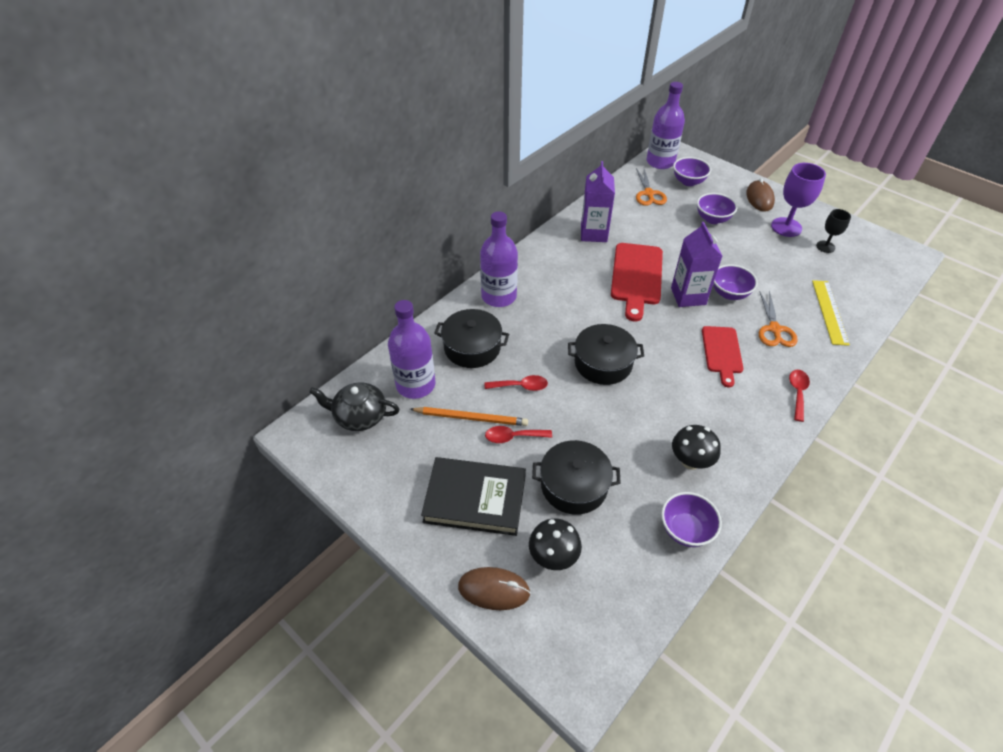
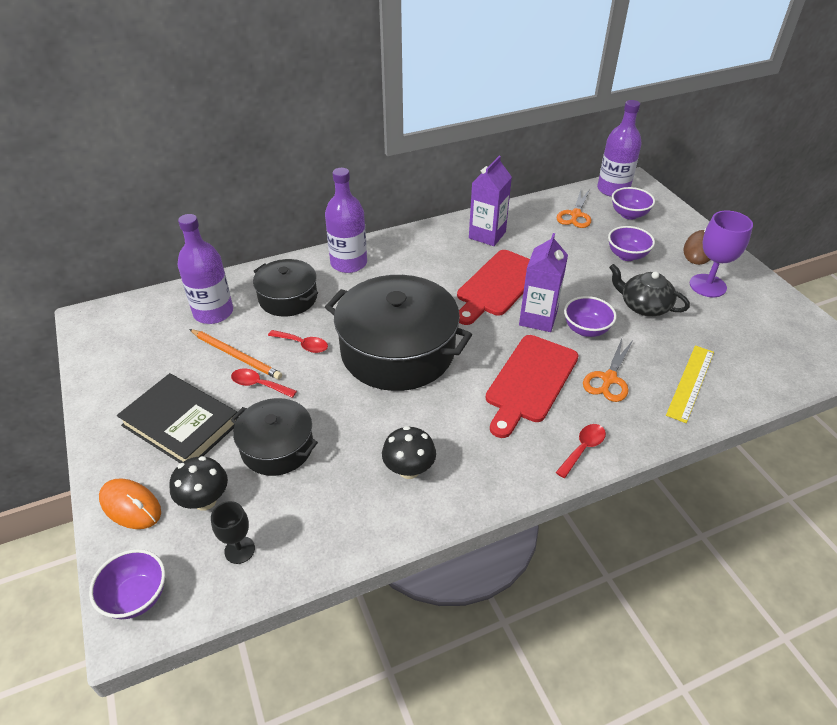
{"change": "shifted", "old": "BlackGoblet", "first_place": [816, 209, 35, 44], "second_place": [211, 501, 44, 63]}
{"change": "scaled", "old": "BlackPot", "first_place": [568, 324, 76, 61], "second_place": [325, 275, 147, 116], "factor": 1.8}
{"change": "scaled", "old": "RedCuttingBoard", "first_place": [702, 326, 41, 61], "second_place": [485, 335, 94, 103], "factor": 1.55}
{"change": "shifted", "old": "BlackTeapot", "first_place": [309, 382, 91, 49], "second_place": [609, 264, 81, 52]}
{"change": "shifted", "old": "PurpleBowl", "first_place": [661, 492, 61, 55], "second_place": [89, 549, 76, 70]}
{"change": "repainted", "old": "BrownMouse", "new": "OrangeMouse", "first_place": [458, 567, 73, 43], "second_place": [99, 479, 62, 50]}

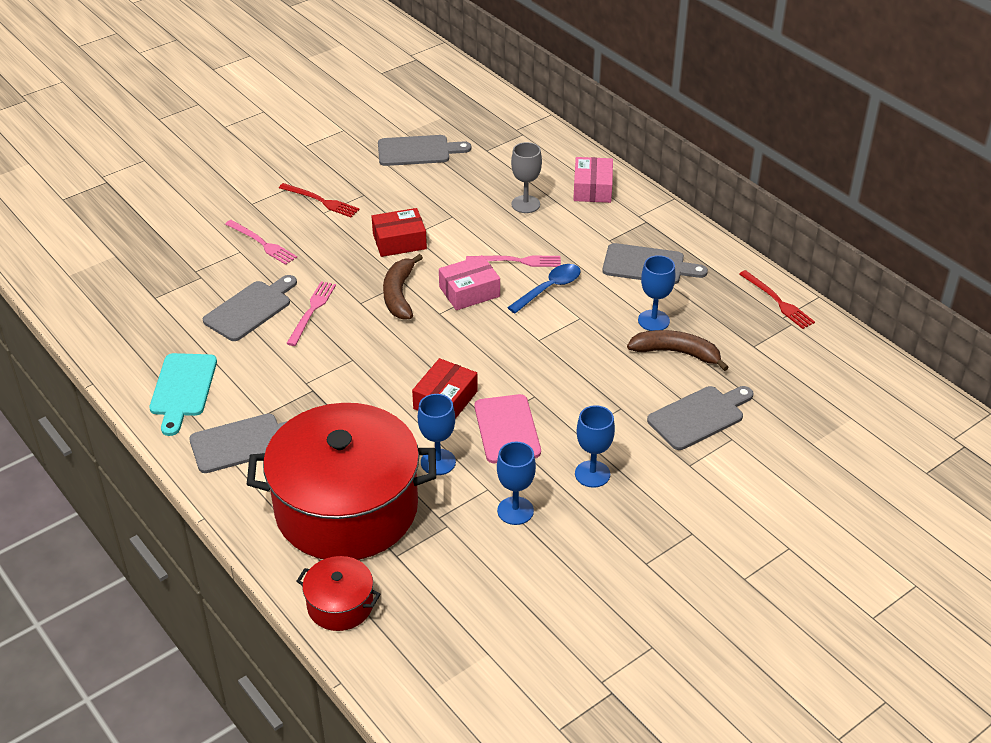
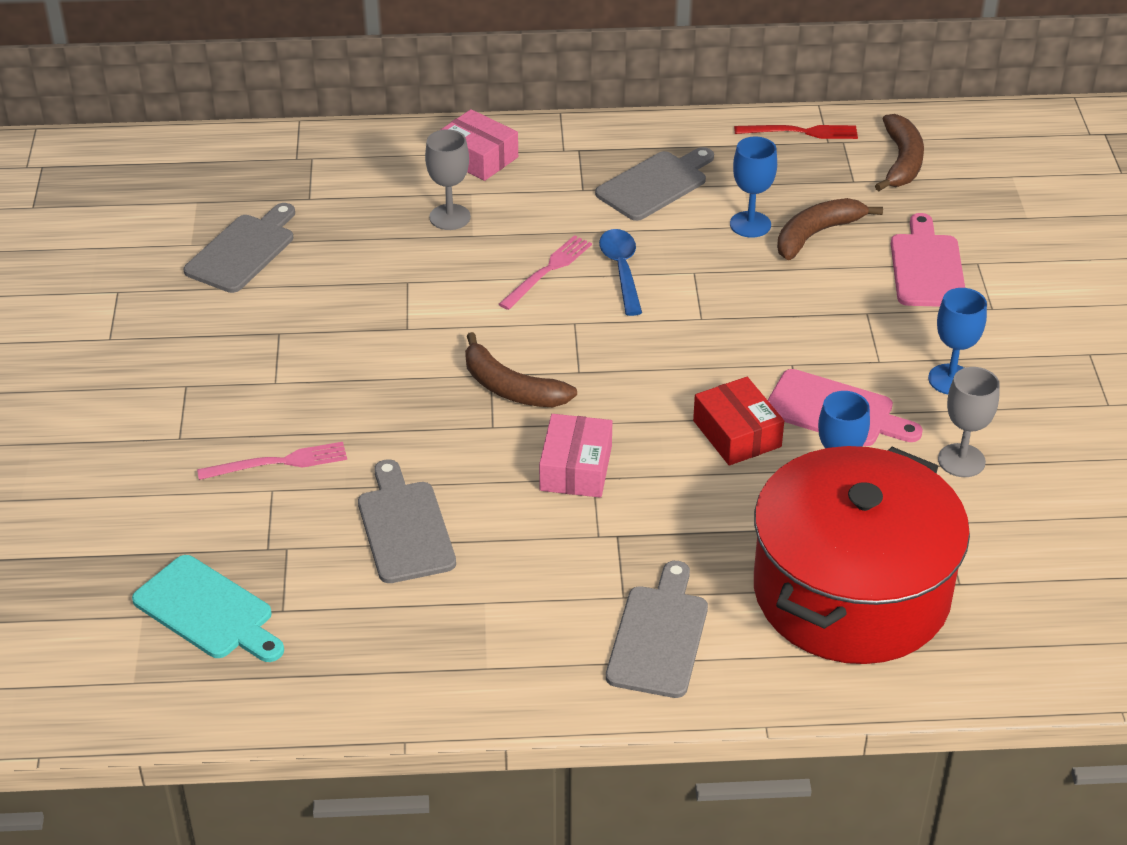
{"change": "gone", "old": "RedFork", "first_place": [279, 183, 81, 34]}
{"change": "gone", "old": "RedBox", "first_place": [372, 208, 55, 49]}
{"change": "shifted", "old": "PinkBox", "first_place": [439, 255, 61, 55], "second_place": [539, 414, 73, 84]}
{"change": "gone", "old": "PinkFork", "first_place": [286, 281, 50, 65]}
{"change": "shifted", "old": "TurquoiseCuttingBoard", "first_place": [149, 353, 68, 83], "second_place": [132, 555, 152, 107]}
{"change": "repainted", "old": "GreyCuttingBoard", "new": "PinkCuttingBoard", "first_place": [647, 386, 107, 64], "second_place": [891, 213, 74, 94]}
{"change": "repainted", "old": "BlueGoblet", "new": "GreyGoblet", "first_place": [497, 442, 39, 83], "second_place": [938, 367, 62, 110]}
{"change": "gone", "old": "RedPot", "first_place": [296, 556, 85, 75]}
{"change": "new", "new": "BrownBanana", "second_place": [875, 114, 49, 77]}

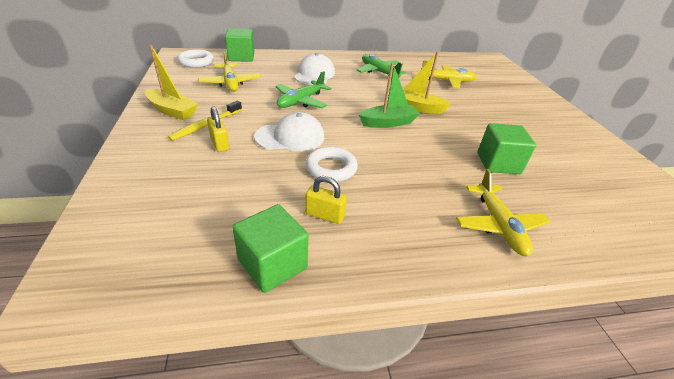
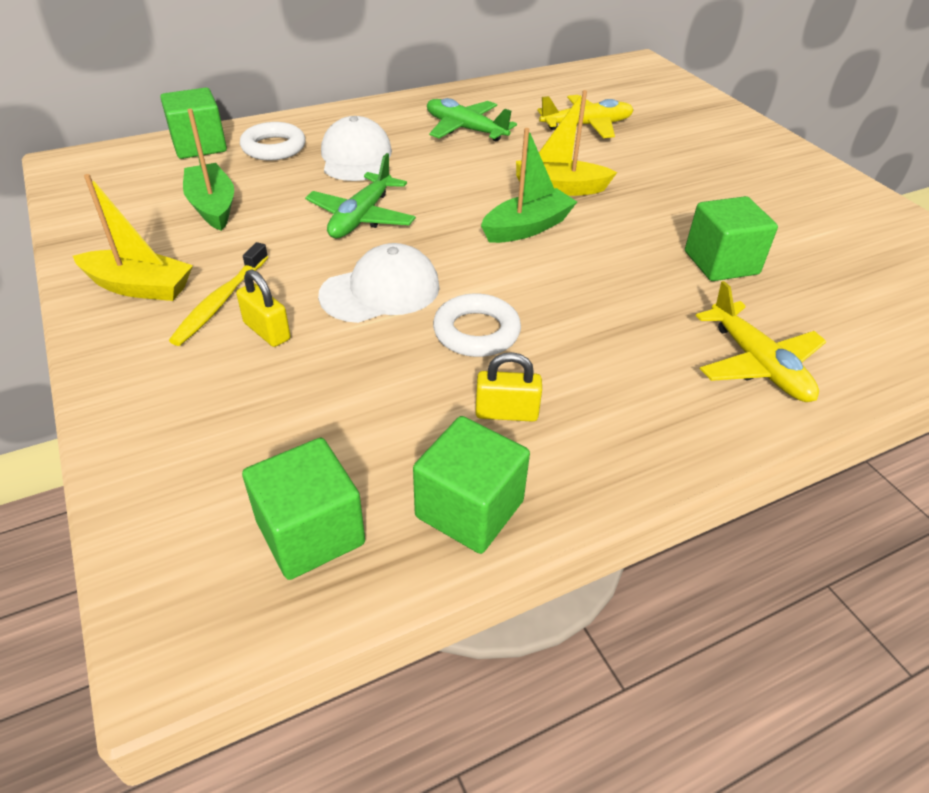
{"change": "shifted", "old": "WhiteRing", "first_place": [178, 49, 36, 19], "second_place": [240, 122, 66, 38]}
{"change": "swapped", "old": "YellowPlane", "new": "GreenBoat", "first_place": [198, 51, 63, 41], "second_place": [183, 109, 51, 122]}
{"change": "new", "new": "GreenCube", "second_place": [242, 438, 123, 142]}

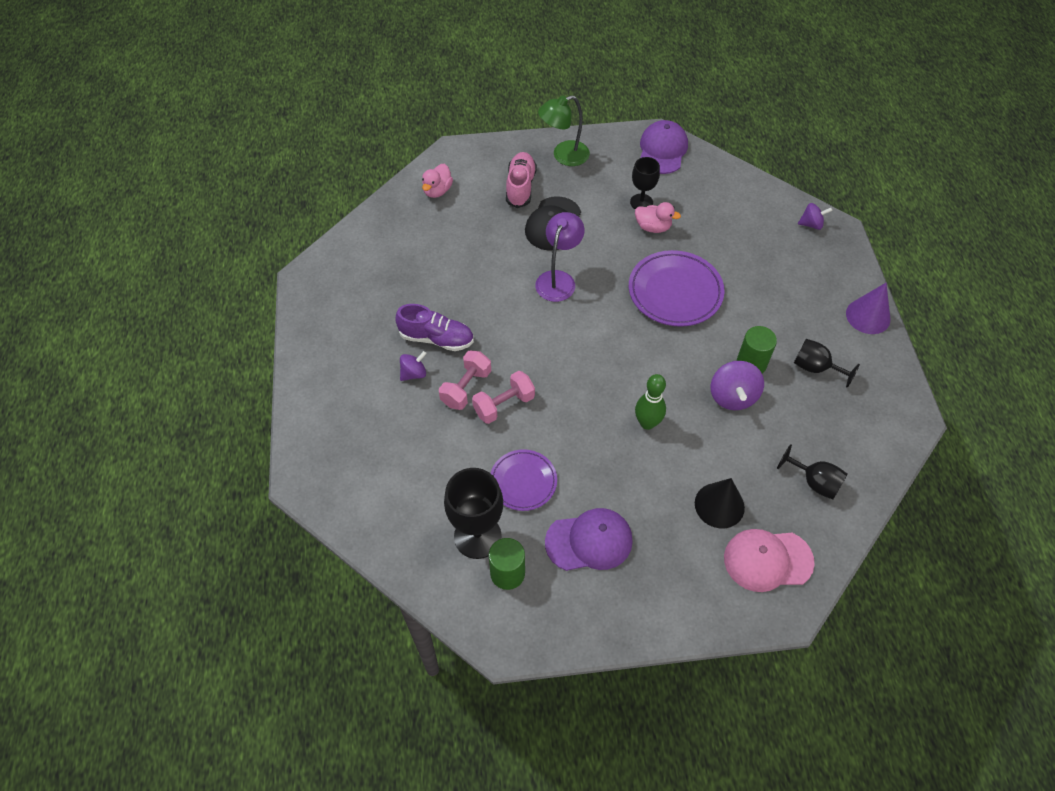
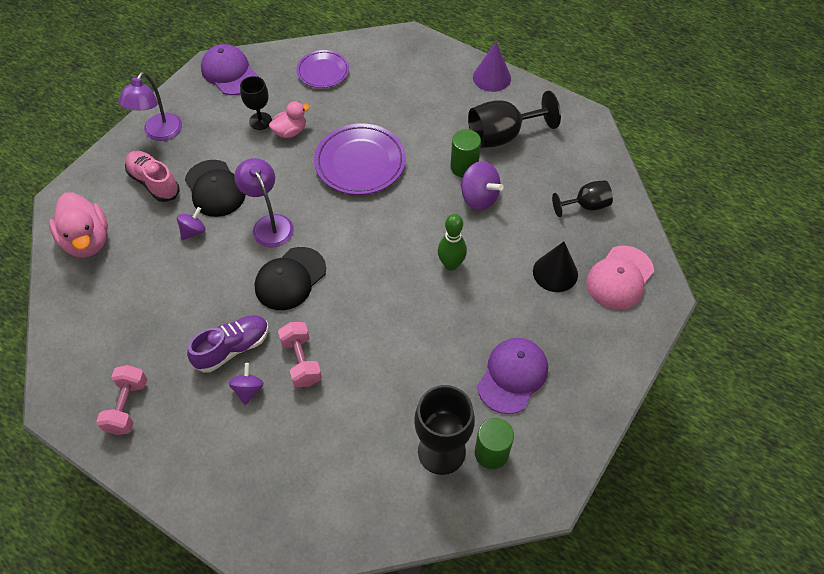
{"change": "repainted", "old": "GreenLamp", "new": "PurpleLamp", "first_place": [538, 95, 52, 71], "second_place": [118, 72, 64, 69]}
{"change": "scaled", "old": "PinkDuck", "first_place": [422, 164, 31, 34], "second_place": [49, 192, 59, 66], "factor": 1.68}
{"change": "shifted", "old": "PurpleSpinningTop", "first_place": [798, 203, 35, 27], "second_place": [177, 207, 28, 33]}
{"change": "scaled", "old": "BlackGoblet", "first_place": [794, 339, 66, 48], "second_place": [468, 91, 93, 57], "factor": 1.64}
{"change": "shifted", "old": "PinkDumbbell", "first_place": [472, 371, 63, 53], "second_place": [96, 365, 51, 70]}
{"change": "shifted", "old": "PurplePlate", "first_place": [491, 449, 66, 62], "second_place": [296, 50, 53, 38]}
{"change": "new", "new": "BlackCap", "second_place": [255, 247, 71, 63]}

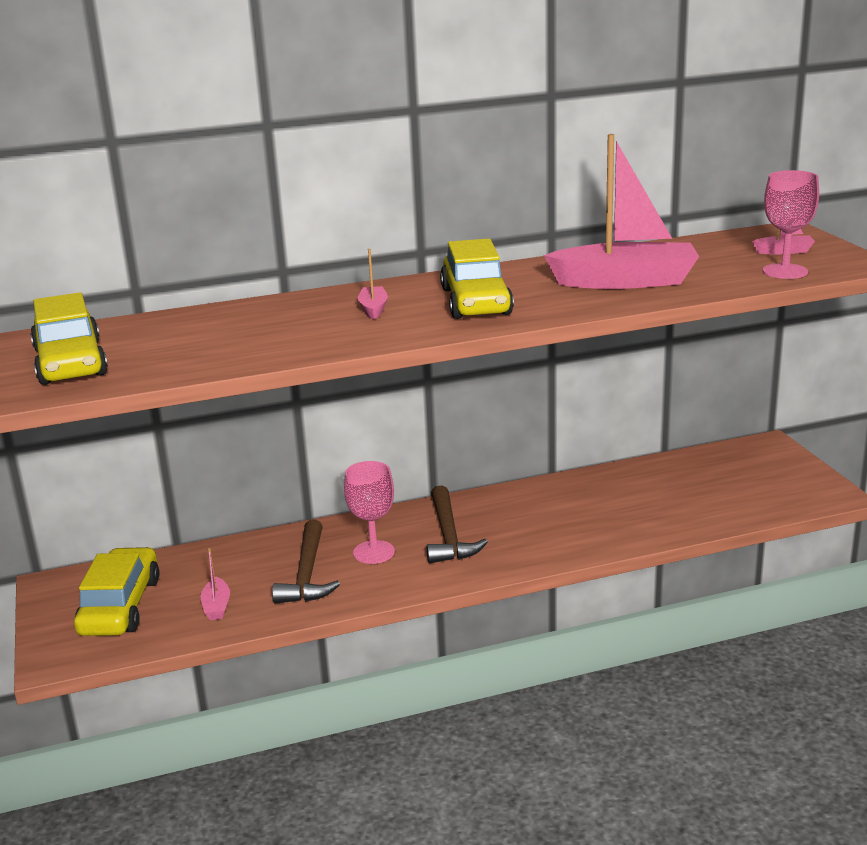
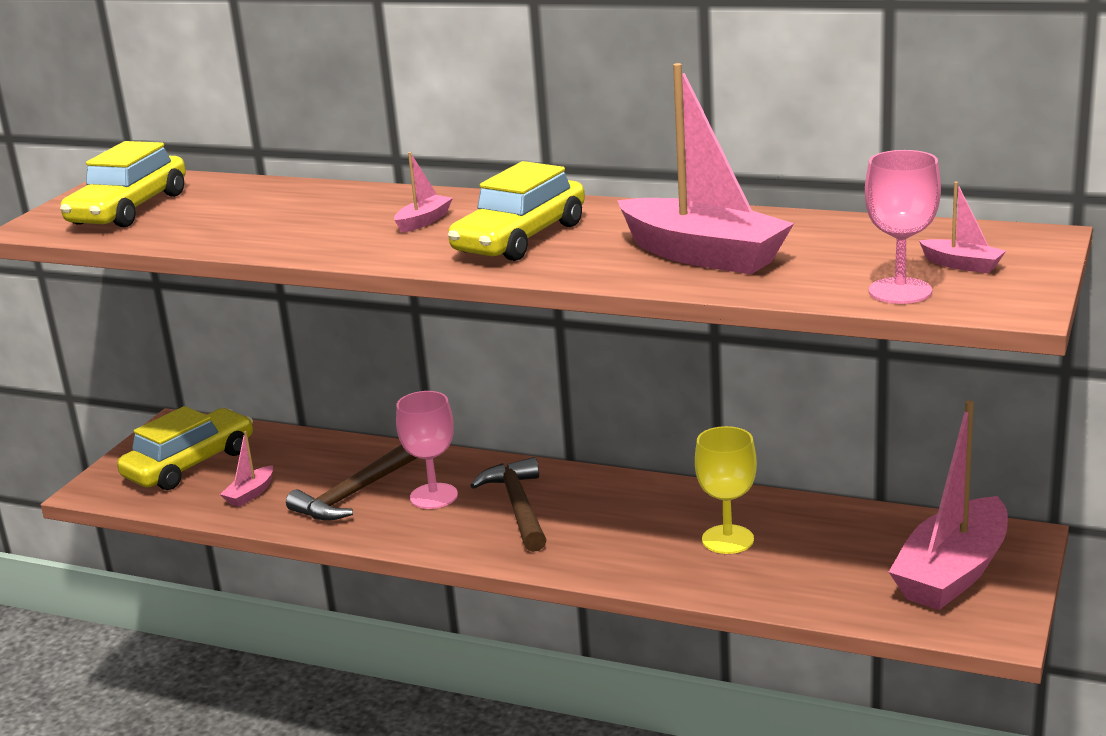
{"change": "rotated", "old": "BrownHammer", "first_place": [427, 485, 61, 78], "second_place": [470, 457, 77, 95], "degrees": 135}
{"change": "new", "new": "PinkBoat", "second_place": [889, 400, 119, 210]}
{"change": "new", "new": "YellowGoblet", "second_place": [695, 426, 62, 128]}

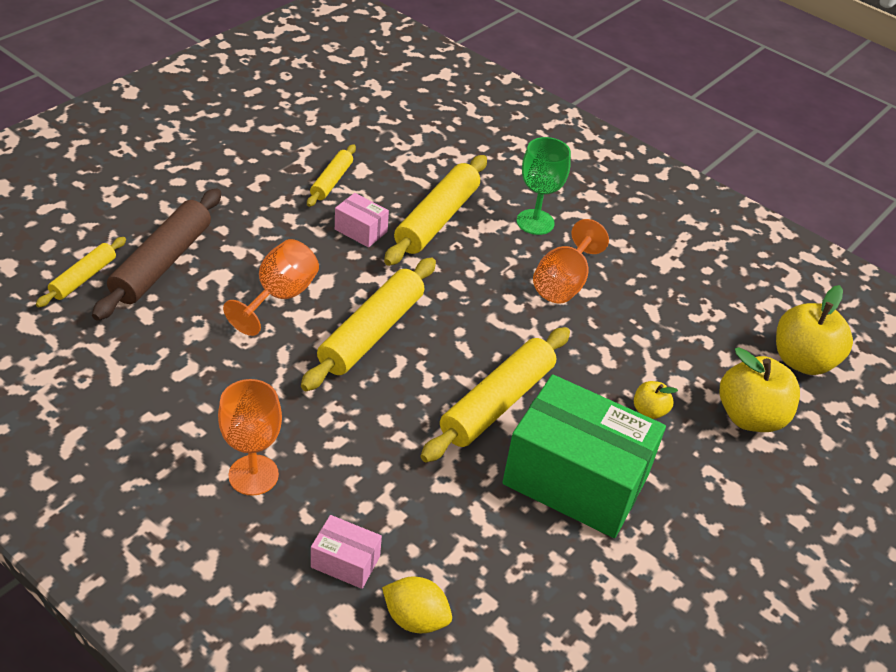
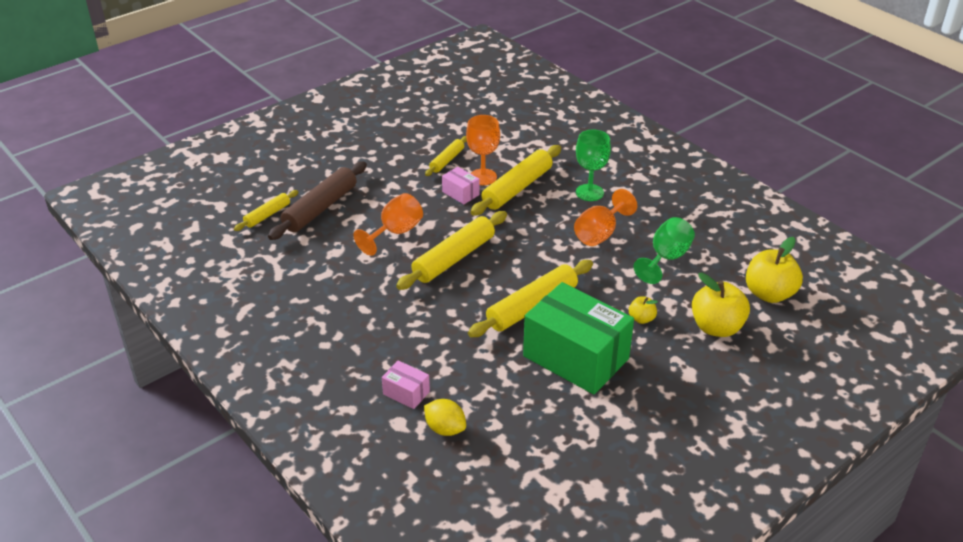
{"change": "shifted", "old": "OrangeGoblet", "first_place": [218, 379, 64, 117], "second_place": [466, 115, 34, 70]}
{"change": "new", "new": "GreenGoblet", "second_place": [634, 217, 61, 67]}

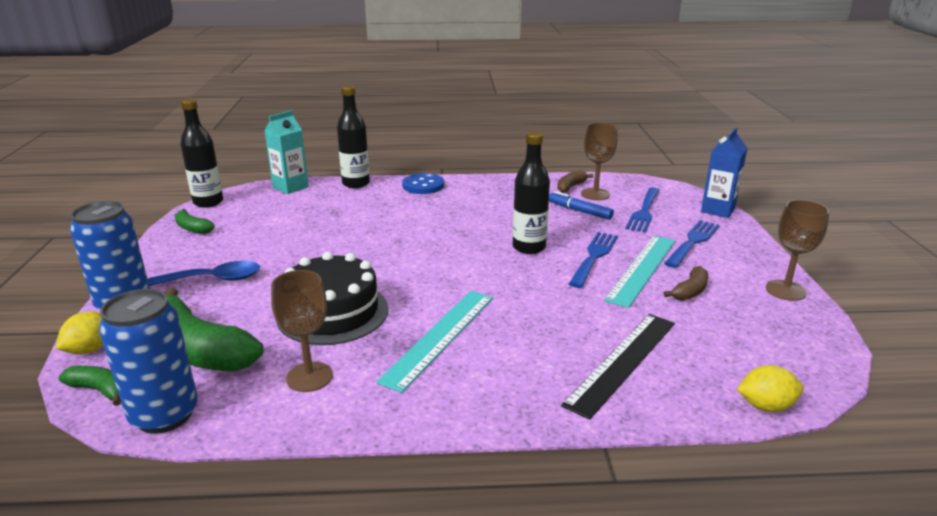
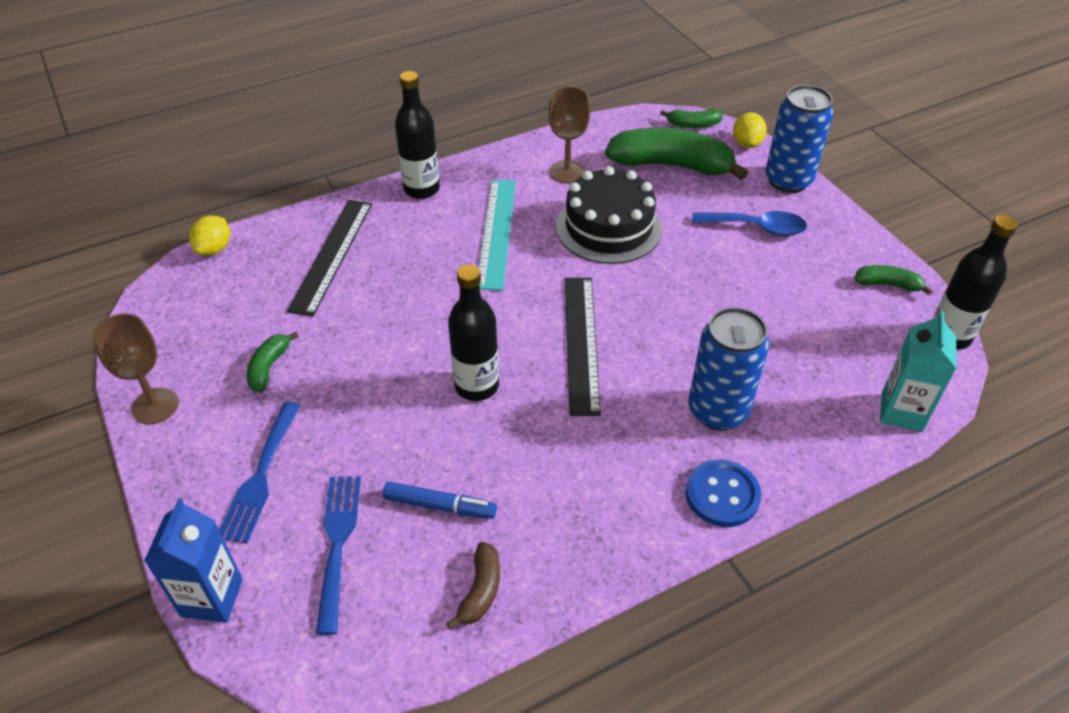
{"change": "shifted", "old": "BlackBottle", "first_place": [337, 85, 33, 103], "second_place": [395, 71, 45, 128]}
{"change": "gone", "old": "BrownGoblet", "first_place": [581, 123, 37, 77]}
{"change": "gone", "old": "BlueFork", "first_place": [569, 232, 49, 56]}
{"change": "gone", "old": "TurquoiseRuler", "first_place": [604, 235, 71, 73]}
{"change": "rotated", "old": "BlueSpoon", "first_place": [148, 261, 112, 25], "second_place": [692, 211, 115, 25], "degrees": -135}
{"change": "repainted", "old": "BrownBanana", "new": "GreenBanana", "first_place": [664, 266, 44, 35], "second_place": [247, 332, 52, 60]}
{"change": "shifted", "old": "BlueCan", "first_place": [99, 289, 99, 145], "second_place": [689, 307, 80, 123]}
{"change": "rotated", "old": "YellowLemon", "first_place": [737, 365, 67, 47], "second_place": [189, 215, 41, 41], "degrees": -45}
{"change": "new", "new": "BlackRuler", "second_place": [565, 278, 36, 138]}

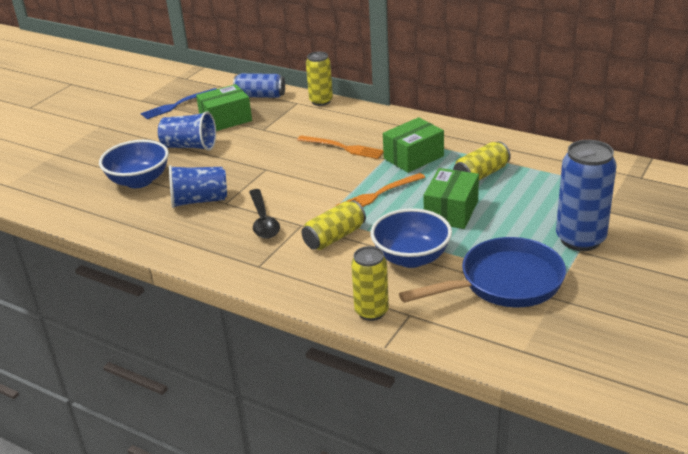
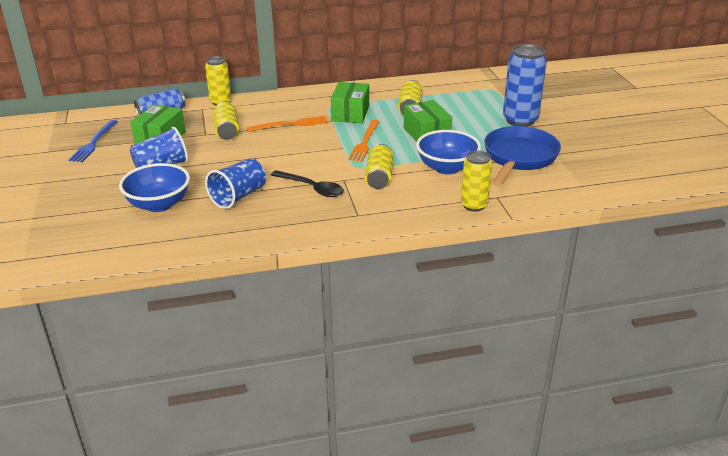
{"change": "new", "new": "YellowCan", "second_place": [213, 101, 26, 39]}

